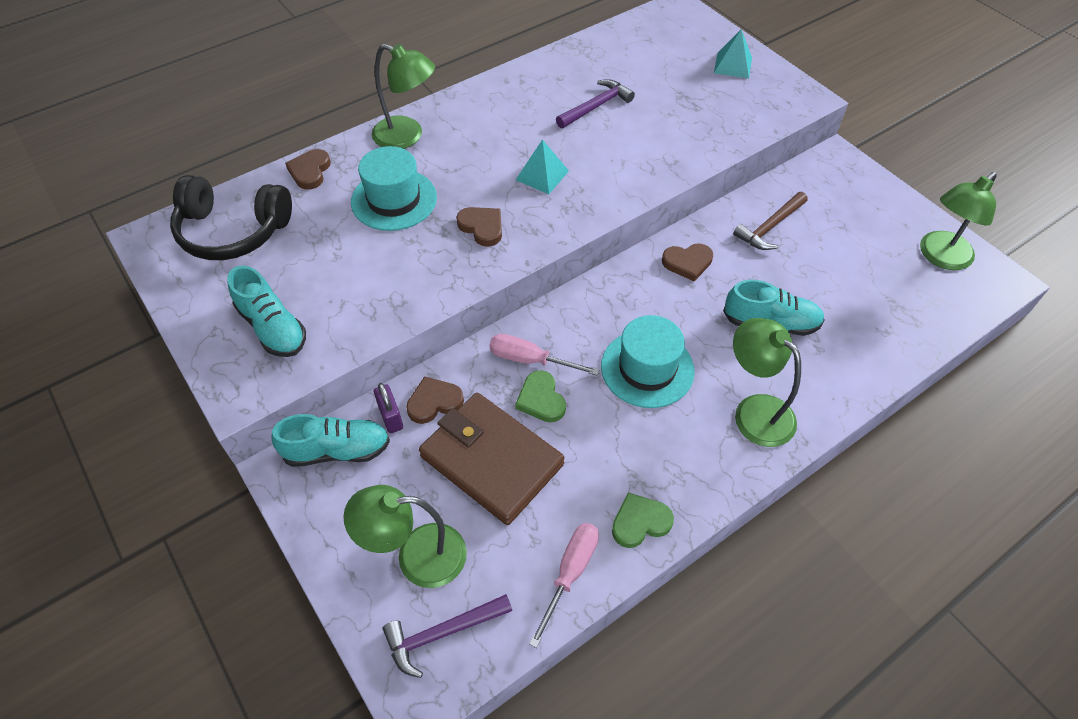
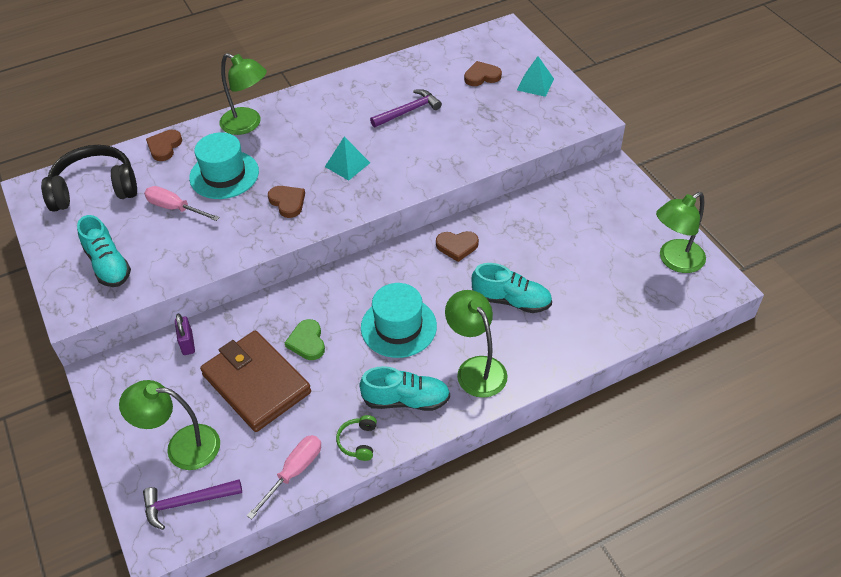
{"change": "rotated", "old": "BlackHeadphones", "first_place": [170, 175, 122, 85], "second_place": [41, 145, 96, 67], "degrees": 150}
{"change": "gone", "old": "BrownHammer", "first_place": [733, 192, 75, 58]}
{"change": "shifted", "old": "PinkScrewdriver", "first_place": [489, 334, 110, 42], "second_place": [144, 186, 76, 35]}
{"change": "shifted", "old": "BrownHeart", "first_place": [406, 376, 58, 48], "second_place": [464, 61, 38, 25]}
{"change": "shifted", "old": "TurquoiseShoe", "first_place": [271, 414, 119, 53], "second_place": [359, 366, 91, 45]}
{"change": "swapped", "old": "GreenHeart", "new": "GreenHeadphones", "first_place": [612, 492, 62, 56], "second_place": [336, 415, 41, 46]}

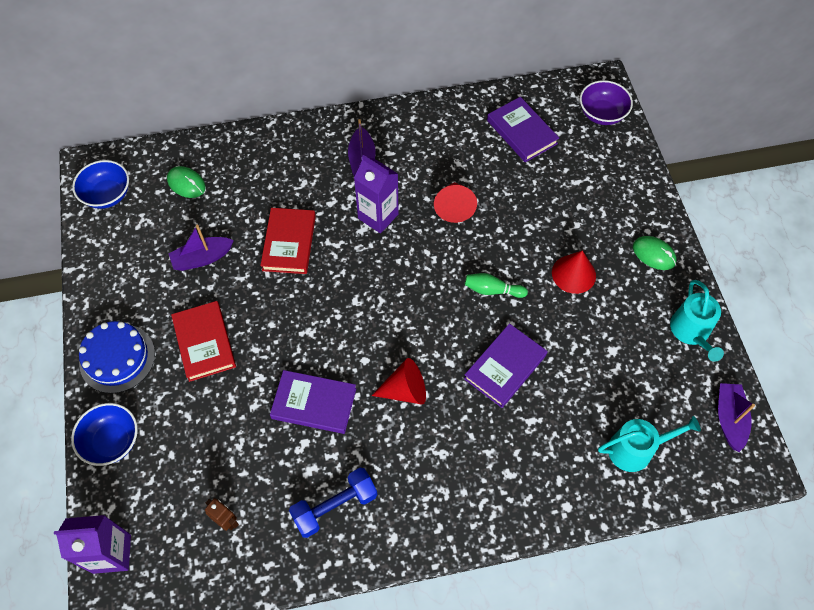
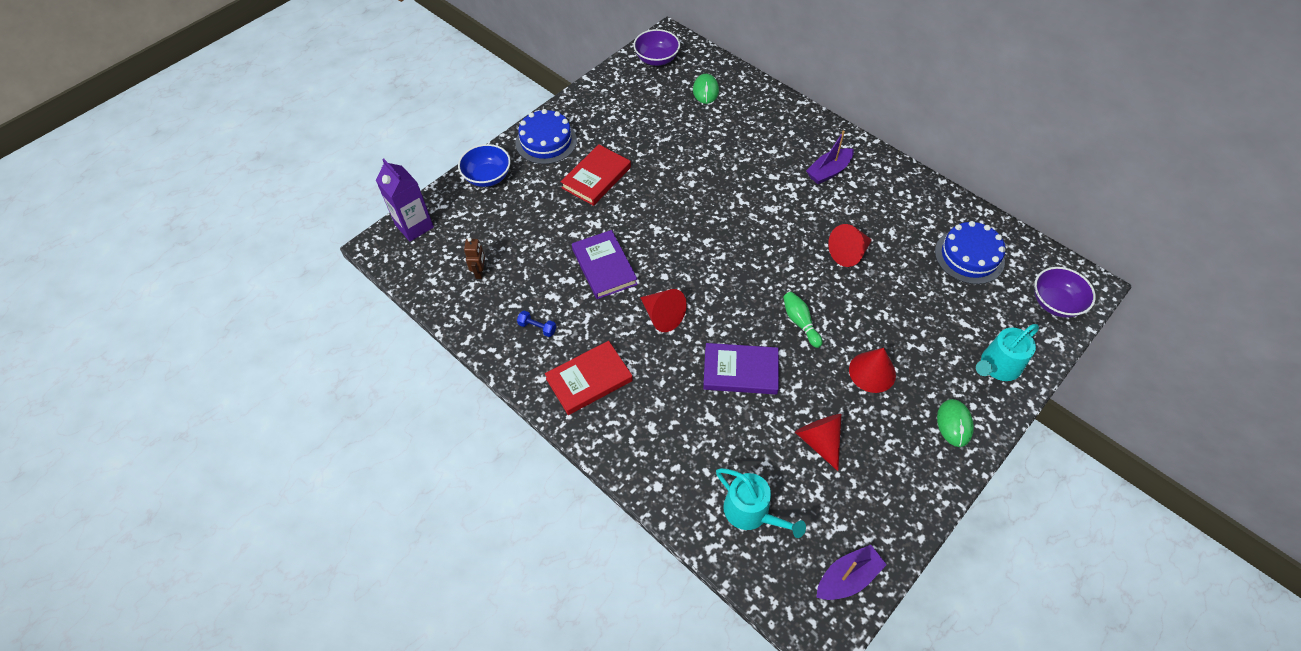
{"change": "swapped", "old": "PurpleBook", "new": "BlueCake", "first_place": [487, 97, 72, 65], "second_place": [935, 221, 70, 63]}
{"change": "gone", "old": "PurpleCarton", "first_place": [354, 155, 45, 78]}
{"change": "repainted", "old": "BlueBowl", "new": "PurpleBowl", "first_place": [72, 160, 57, 49], "second_place": [633, 29, 47, 37]}
{"change": "shifted", "old": "RedBook", "first_place": [260, 208, 56, 66], "second_place": [545, 341, 88, 74]}
{"change": "gone", "old": "PurpleBoat", "first_place": [169, 225, 65, 46]}
{"change": "shifted", "old": "TurquoiseWateringCan", "first_place": [670, 280, 54, 82], "second_place": [976, 324, 63, 57]}
{"change": "scaled", "old": "BlueDumbbell", "first_place": [289, 468, 88, 70], "second_place": [517, 310, 39, 27], "factor": 0.51}
{"change": "new", "new": "RedCone", "second_place": [795, 414, 46, 57]}

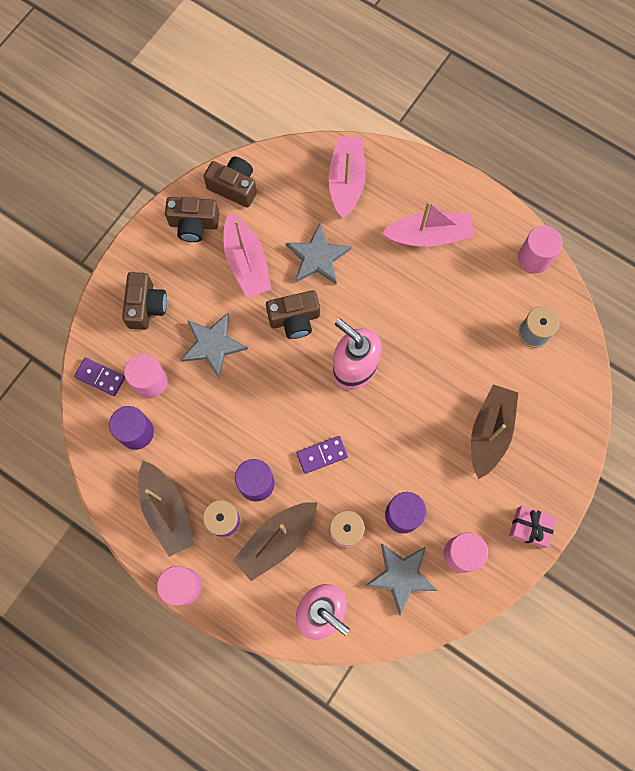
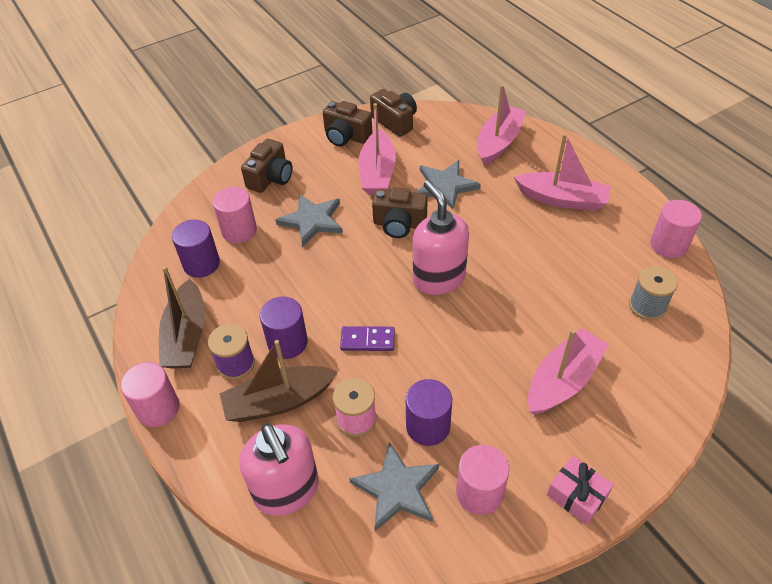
{"change": "gone", "old": "PurpleDomino", "first_place": [74, 357, 51, 39]}
{"change": "repainted", "old": "BrownBoat", "new": "PinkBoat", "first_place": [471, 384, 47, 95], "second_place": [528, 328, 81, 87]}

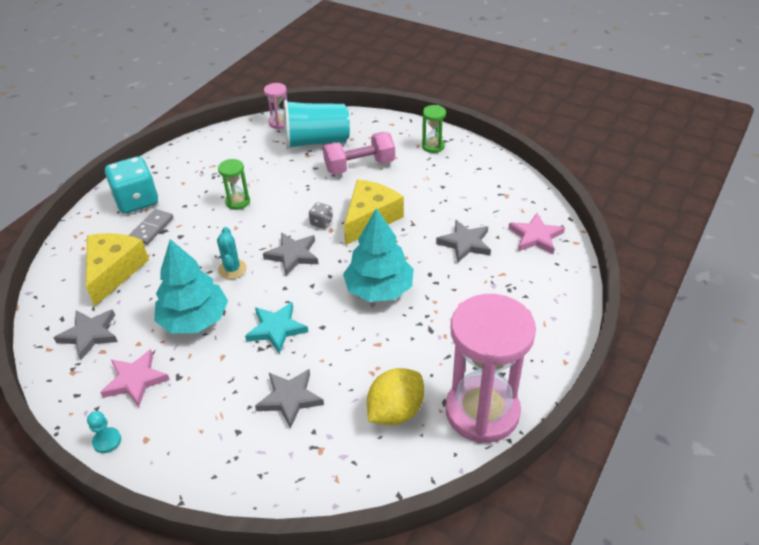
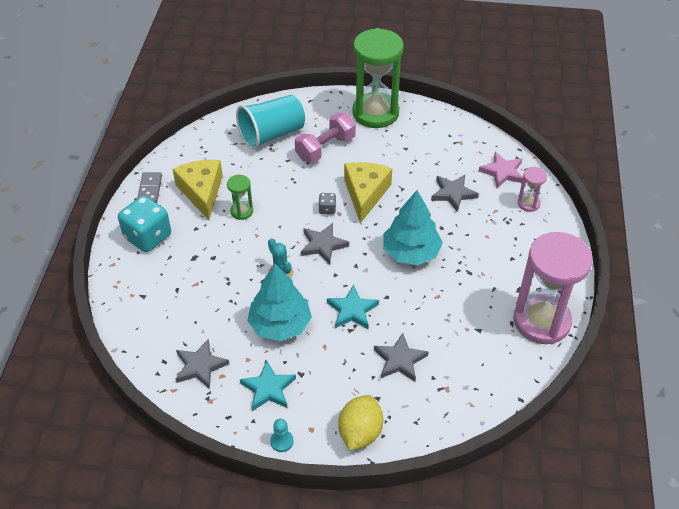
{"change": "shifted", "old": "PinkHourglass", "first_place": [264, 83, 23, 46], "second_place": [518, 167, 29, 45]}
{"change": "scaled", "old": "GreenHourglass", "first_place": [422, 105, 24, 48], "second_place": [352, 28, 52, 100], "factor": 2.28}
{"change": "shifted", "old": "GreyDomino", "first_place": [129, 209, 44, 36], "second_place": [137, 172, 25, 31]}
{"change": "shifted", "old": "YellowCheese", "first_place": [86, 233, 63, 73], "second_place": [173, 160, 50, 60]}
{"change": "repainted", "old": "PinkStar", "new": "TurquoiseStar", "first_place": [100, 349, 70, 58], "second_place": [240, 360, 56, 51]}
{"change": "shifted", "old": "YellowLemon", "first_place": [367, 368, 57, 57], "second_place": [338, 395, 45, 56]}

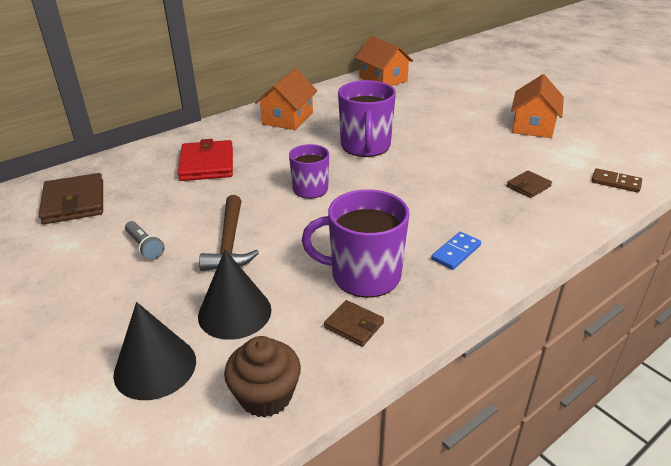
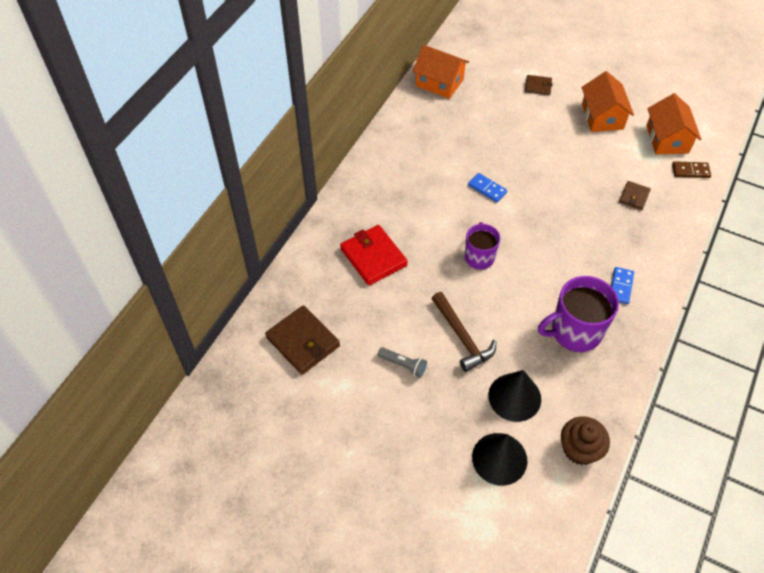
{"change": "shifted", "old": "OrangeHouse", "first_place": [255, 68, 62, 62], "second_place": [646, 93, 55, 62]}
{"change": "swapped", "old": "PurpleMug", "new": "BlueDomino", "first_place": [338, 80, 58, 77], "second_place": [468, 173, 39, 29]}
{"change": "shifted", "old": "BrownWallet", "first_place": [324, 300, 60, 47], "second_place": [525, 75, 28, 20]}

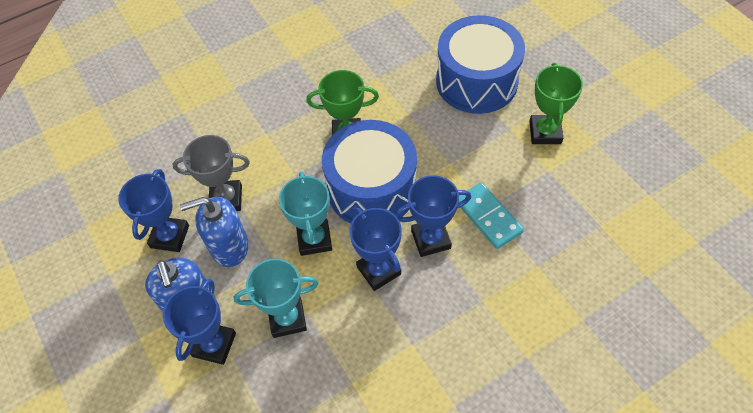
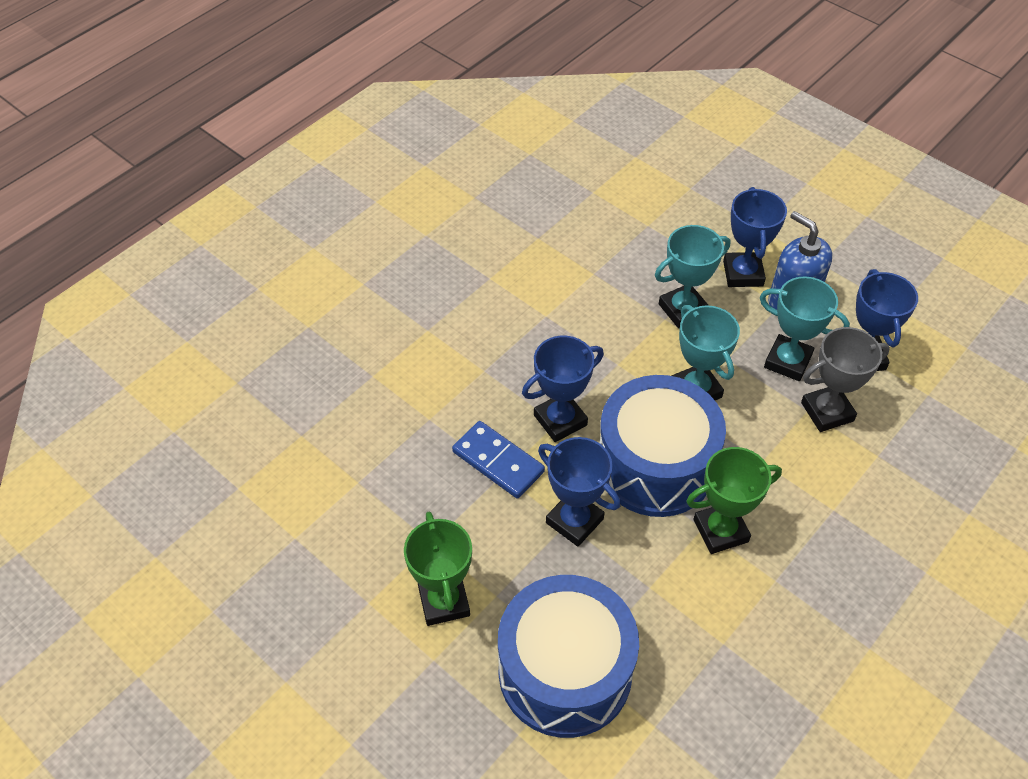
{"change": "repainted", "old": "TurquoiseDomino", "new": "BlueDomino", "first_place": [459, 183, 65, 66], "second_place": [452, 421, 93, 77]}
{"change": "swapped", "old": "BlueSoapDispenser", "new": "TurquoiseTrophy", "first_place": [180, 197, 69, 70], "second_place": [760, 277, 90, 104]}
{"change": "shifted", "old": "BlueTrophy", "first_place": [349, 207, 53, 84], "second_place": [538, 437, 83, 110]}

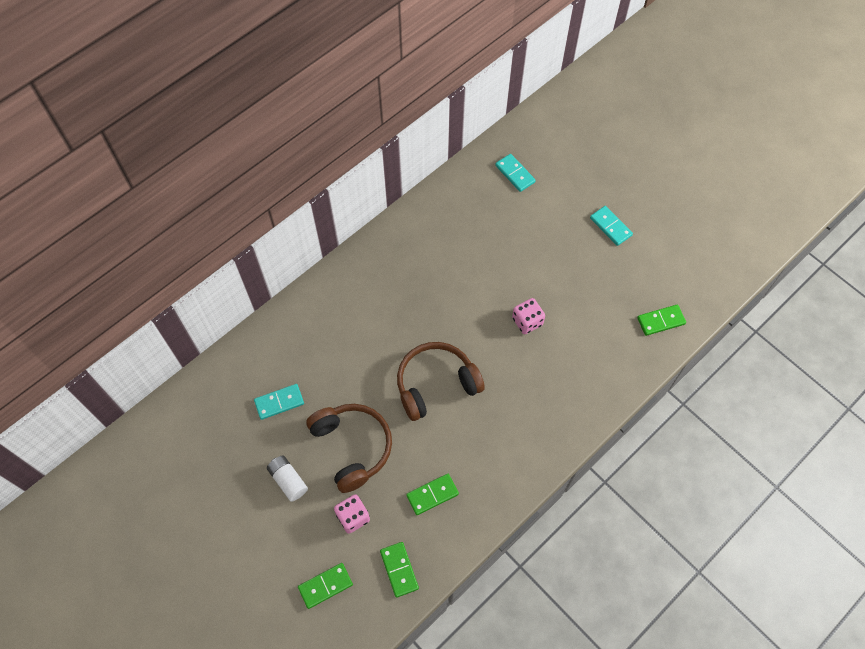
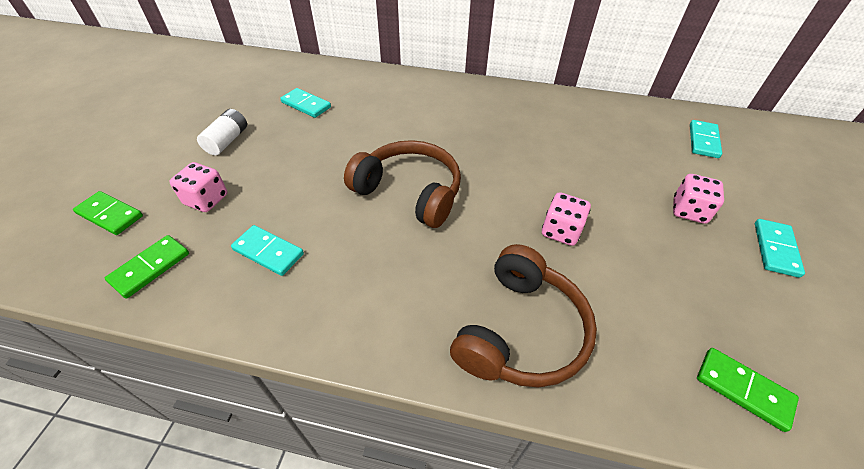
{"change": "shifted", "old": "BrownHeadphones", "first_place": [306, 404, 86, 89], "second_place": [450, 244, 147, 144]}
{"change": "repainted", "old": "GreenDomino", "new": "TurquoiseDomino", "first_place": [406, 474, 53, 41], "second_place": [231, 225, 73, 51]}
{"change": "new", "new": "PinkDice", "second_place": [673, 174, 51, 50]}

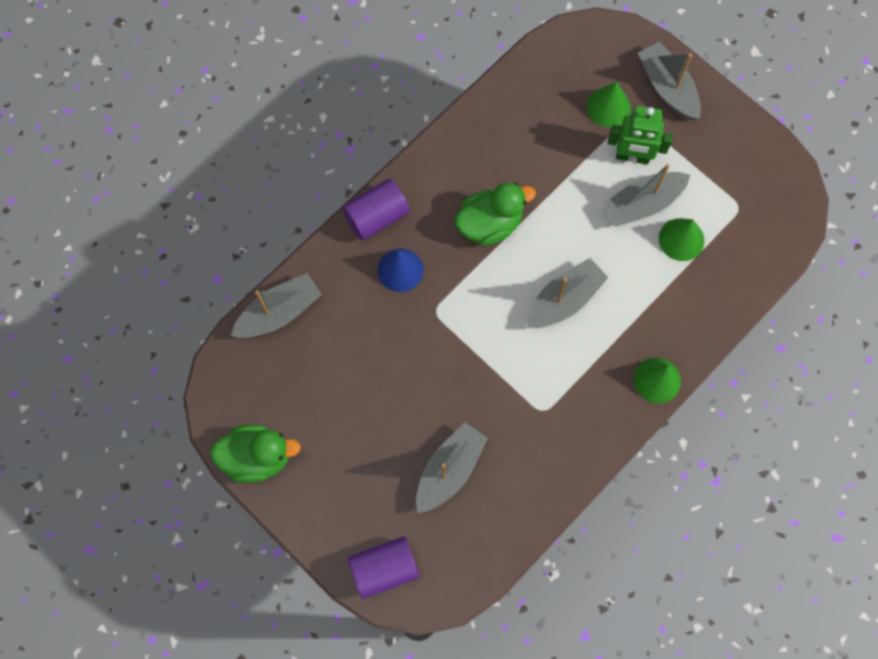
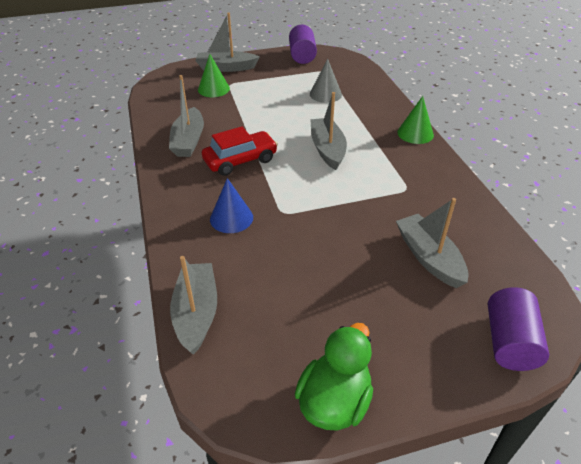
{"change": "gone", "old": "GreenRobot", "first_place": [608, 106, 65, 58]}
{"change": "shifted", "old": "GreyBoat", "first_place": [602, 164, 88, 63], "second_place": [169, 75, 35, 82]}
{"change": "shifted", "old": "PurpleCylinder", "first_place": [342, 179, 68, 62], "second_place": [289, 25, 28, 39]}
{"change": "swapped", "old": "GreenDuck", "new": "RedCar", "first_place": [454, 183, 82, 63], "second_place": [202, 126, 76, 50]}
{"change": "repainted", "old": "GreenCone", "new": "GreyCone", "first_place": [659, 218, 45, 43], "second_place": [310, 58, 32, 45]}

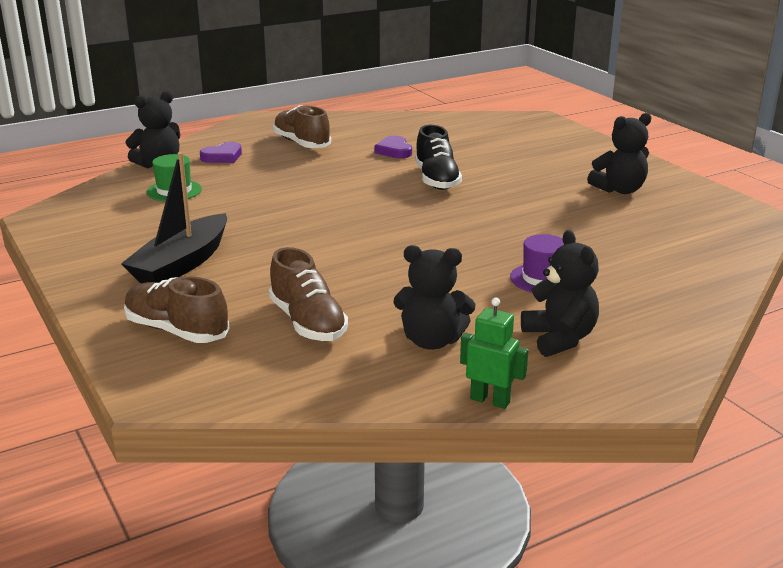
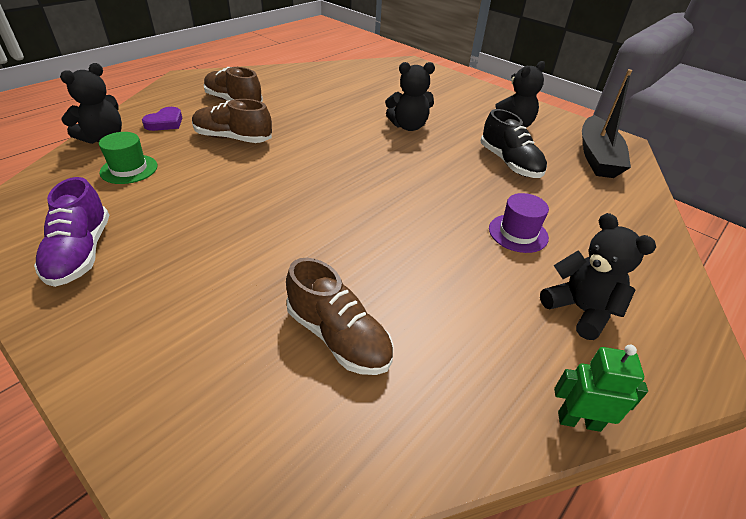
{"change": "shifted", "old": "BlackShoe", "first_place": [415, 125, 47, 65], "second_place": [481, 109, 66, 69]}
{"change": "gone", "old": "PurpleHeart", "first_place": [374, 136, 38, 22]}
{"change": "shifted", "old": "BlackBoat", "first_place": [121, 152, 106, 131], "second_place": [582, 69, 50, 109]}
{"change": "shifted", "old": "BlackTeddyBear", "first_place": [393, 245, 82, 105], "second_place": [385, 62, 50, 69]}
{"change": "shifted", "old": "BrownShoe", "first_place": [124, 276, 105, 67], "second_place": [192, 99, 80, 44]}
{"change": "new", "new": "PurpleShoe", "second_place": [34, 177, 75, 110]}

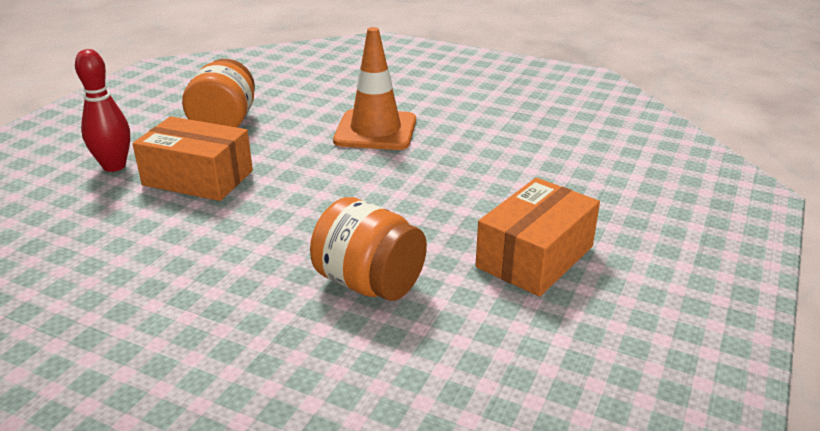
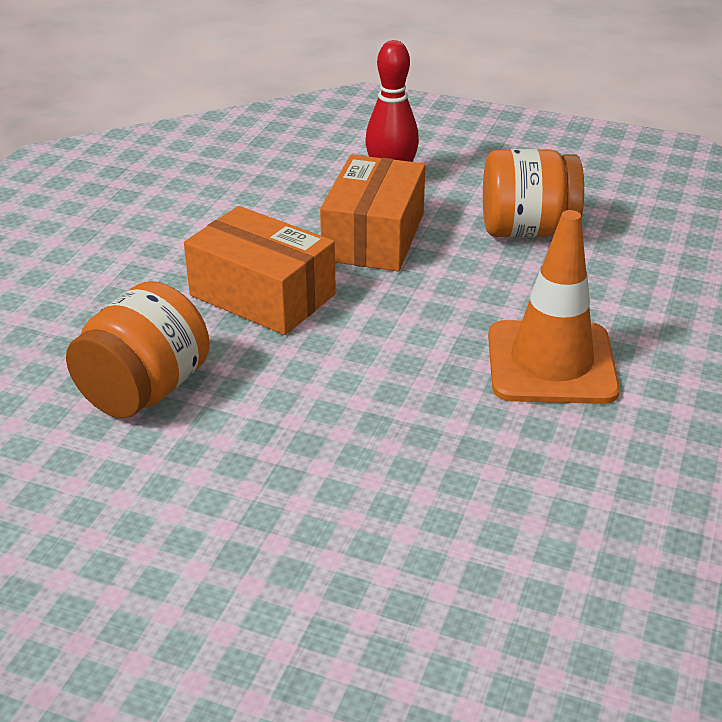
{"change": "shifted", "old": "OrangeBox", "first_place": [476, 178, 124, 119], "second_place": [184, 206, 152, 129]}

